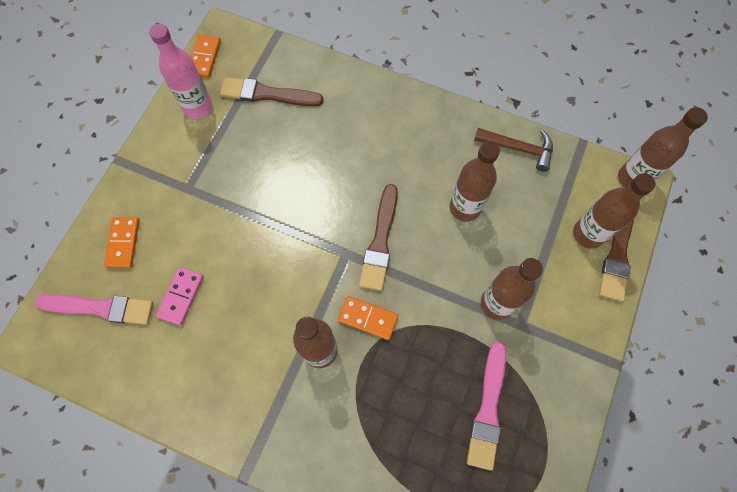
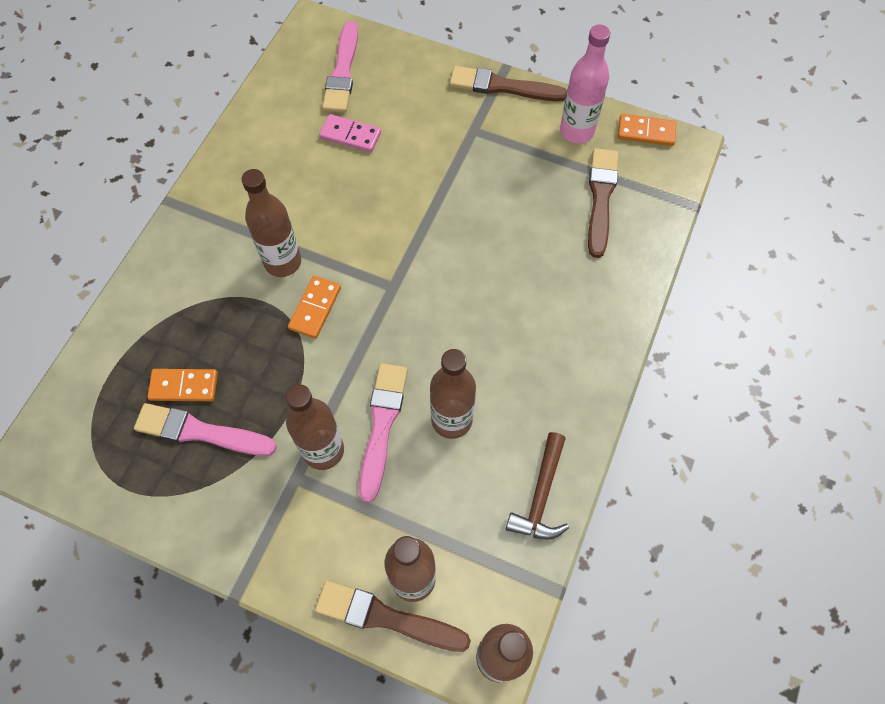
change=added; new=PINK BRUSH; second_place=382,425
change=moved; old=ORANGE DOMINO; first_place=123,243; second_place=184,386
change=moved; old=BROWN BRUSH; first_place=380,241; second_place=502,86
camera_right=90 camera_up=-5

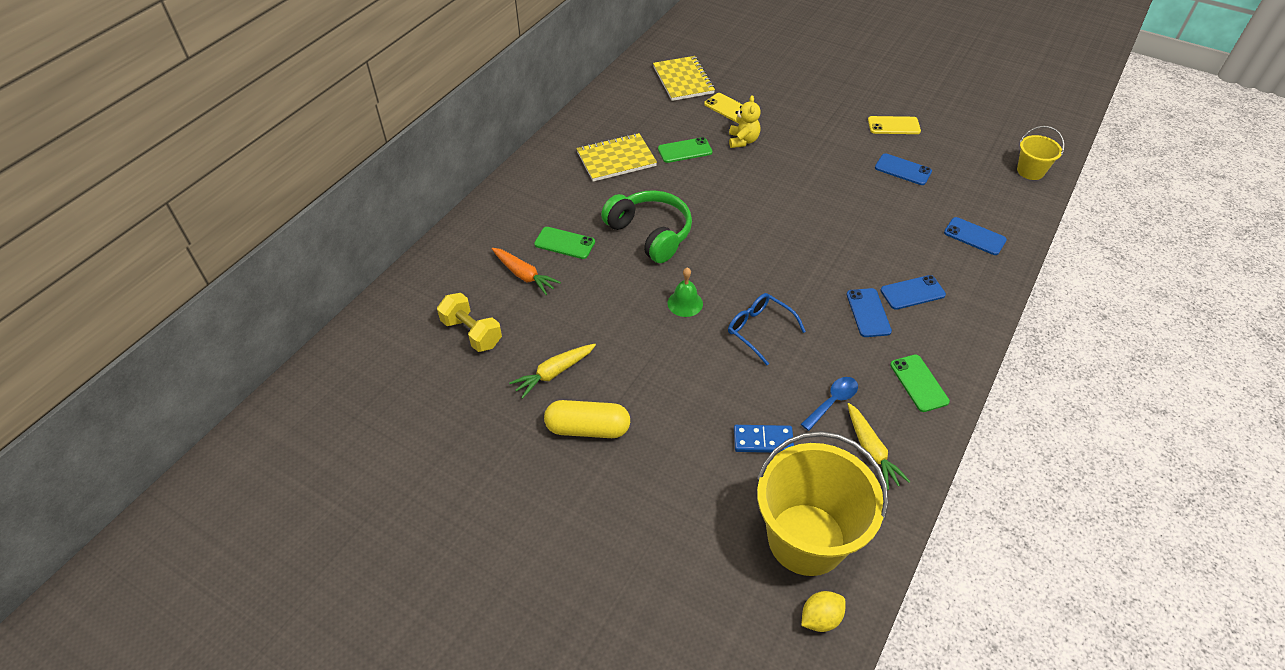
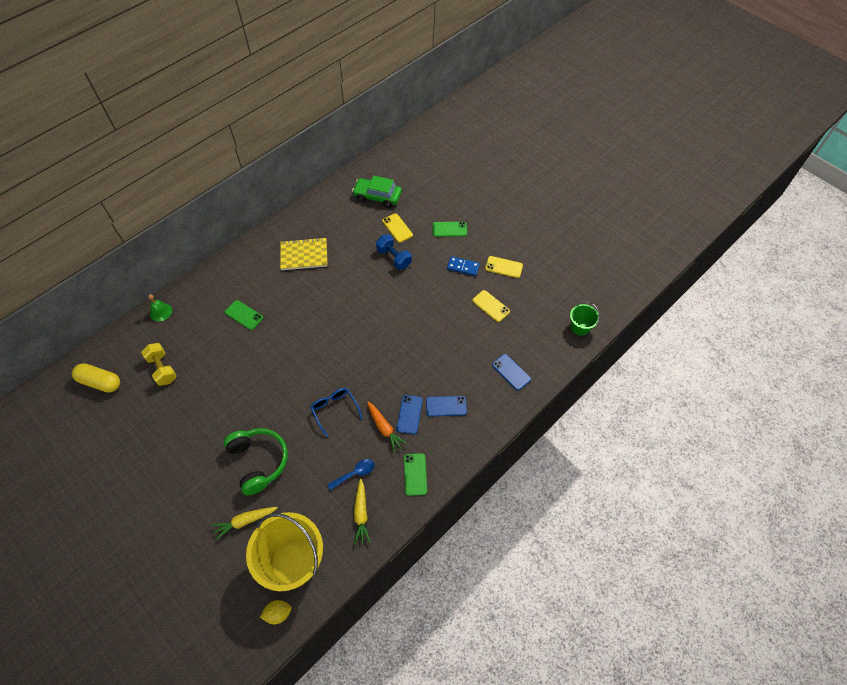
change=moved; old=ORANGE CARROT; first_place=524,275; second_place=384,428
change=moved; old=YELLOW CARROT; first_place=554,373; second_place=245,521
change=moved; old=YELLOW CAPSULE; first_place=588,428; second_place=100,382
change=moved; old=GREEN HEADPHONES; first_place=650,233; second_place=259,461
change=moved; old=GREEN PHONE; first_place=685,150; second_place=449,229
change=moved; old=GREEN BELL; first_place=685,303; second_place=161,312
change=moved; old=BLUE DOMINO; first_place=763,440; second_place=463,267
change=replaced; old=YELLOW NOTEBOOK; new=GREEN CAR; first_place=683,80; second_place=377,197
change=replaced; old=YELLOW TEDDY BEAR; new=BLUE DUMBBELL; first_place=743,141; second_place=394,258
change=recoloured; old=BLUE PHONE; new=YELLOW PHONE; first_place=903,170; second_place=491,306
change=recoloured; old=YELLOW BUCKET; new=GREEN BUCKET; first_place=1030,171; second_place=580,327
camera_right=15 camera_up=10

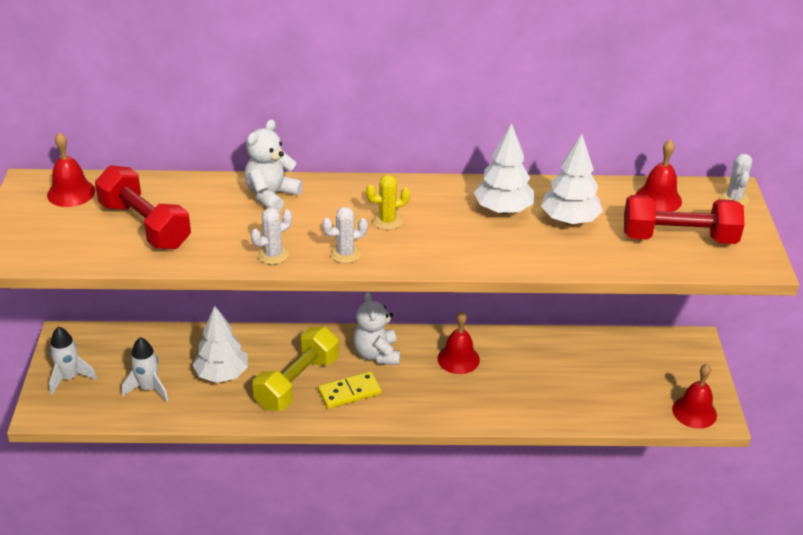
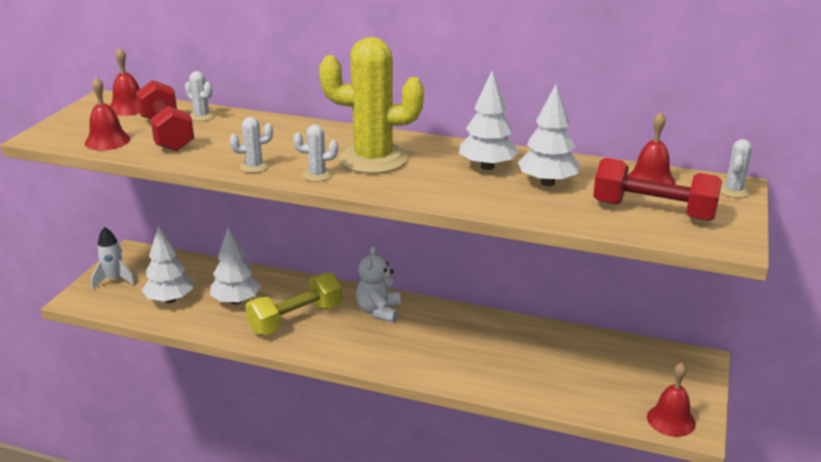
change=removed; old=WHITE TEDDY BEAR; first_place=271,196
change=removed; old=YELLOW DOMINO; first_place=349,392
change=added; new=WHITE CACTUS; second_place=201,116
change=moved; old=RED BELL; first_place=458,359; second_place=107,141
change=replaced; old=WHITE ROCKET; new=WHITE TREE; first_place=148,389; second_place=170,300
change=resized; old=YELLOW CACTUS; first_place=387,221; second_place=373,159; factor=2.39
camera_right=20 camera_up=-10

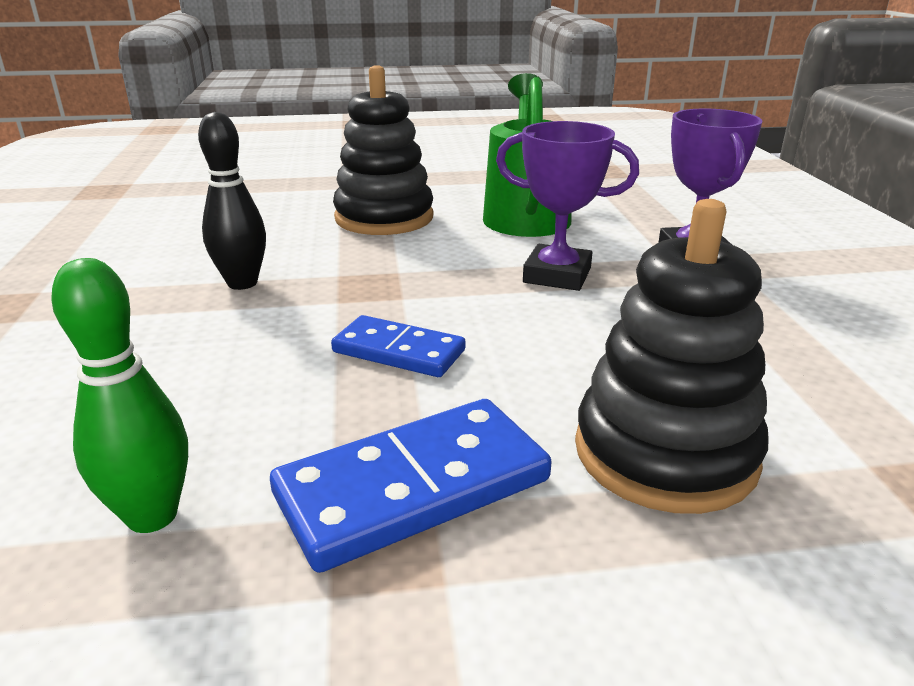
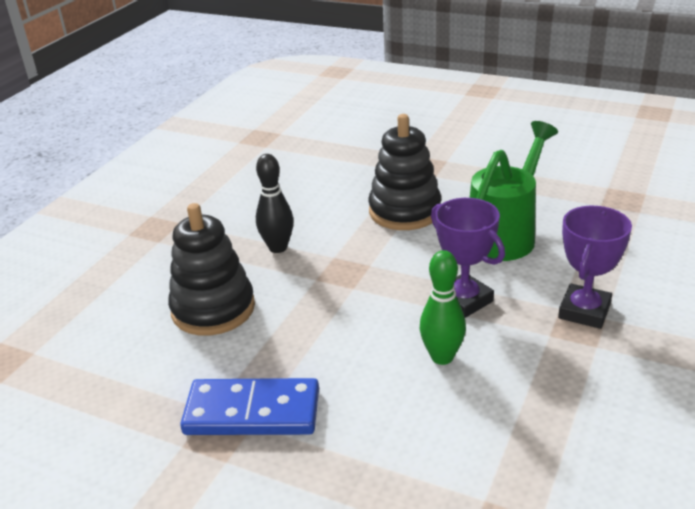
change=removed; old=BLUE DOMINO; first_place=398,351
change=moved; old=GREEN BOWLING PIN; first_place=152,516; second_place=442,357
change=moved; old=BLACK STACKING TOY; first_place=665,453; second_place=213,309
camera_right=35 camera_up=5

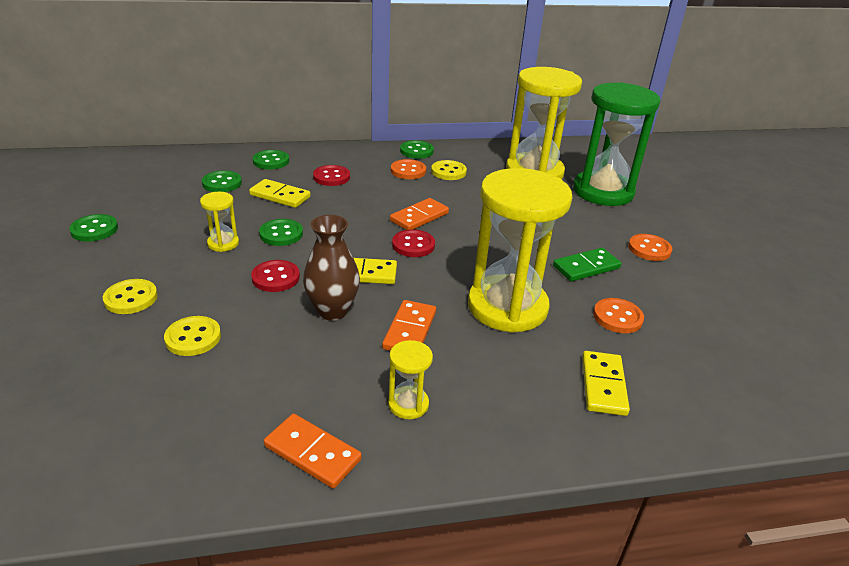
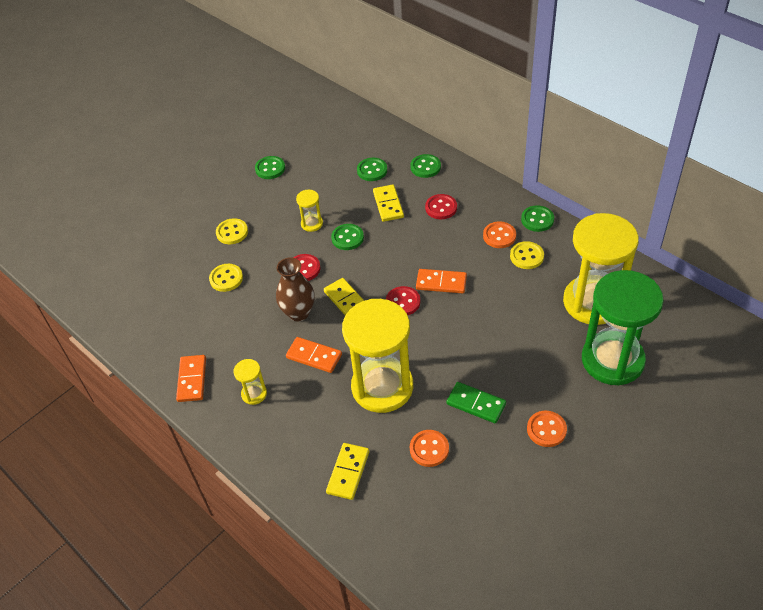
change=turned; old=ORANGE DOMINO; first_place=410,330; second_place=314,356; degrees=45
change=turned; old=YELLOW DOMINO; first_place=603,385; second_place=348,472; degrees=-45
camera_right=60 camera_up=15

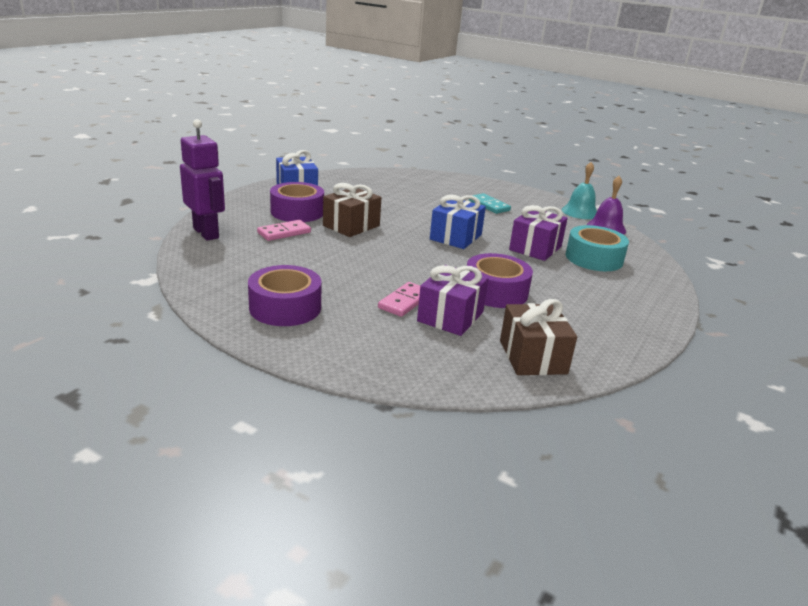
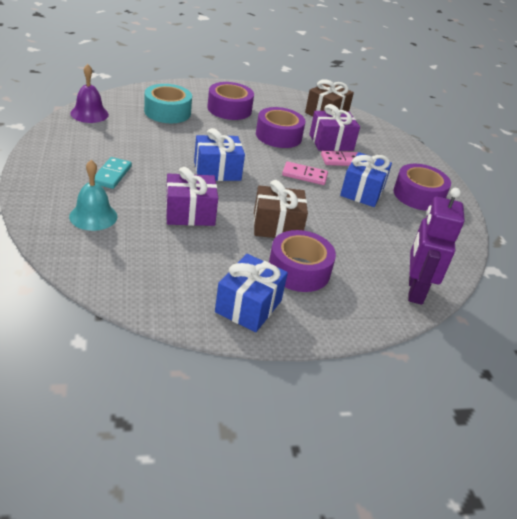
change=added; new=PURPLE TAPE; second_place=229,109
change=added; new=BLUE GIFT; second_place=362,192
change=moved; old=PINK DOMINO; first_place=284,232; second_place=304,175
change=moved; old=PURPLE GIFT; first_place=535,248; second_place=190,213
change=moved; old=TURQUOISE BELL; first_place=580,212; second_place=93,216
camera_right=-135 camera_up=10

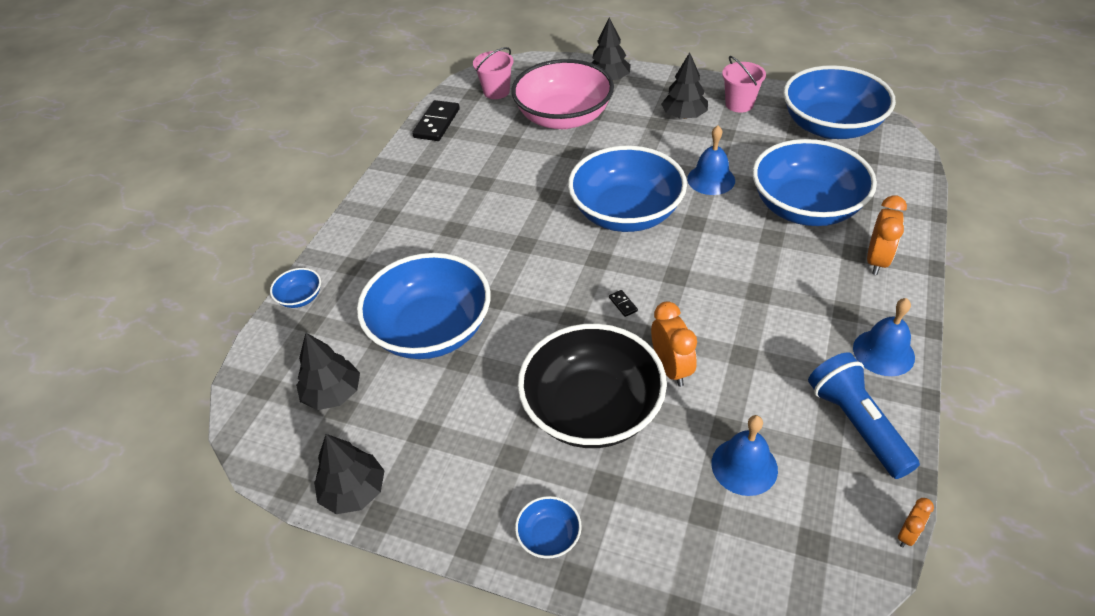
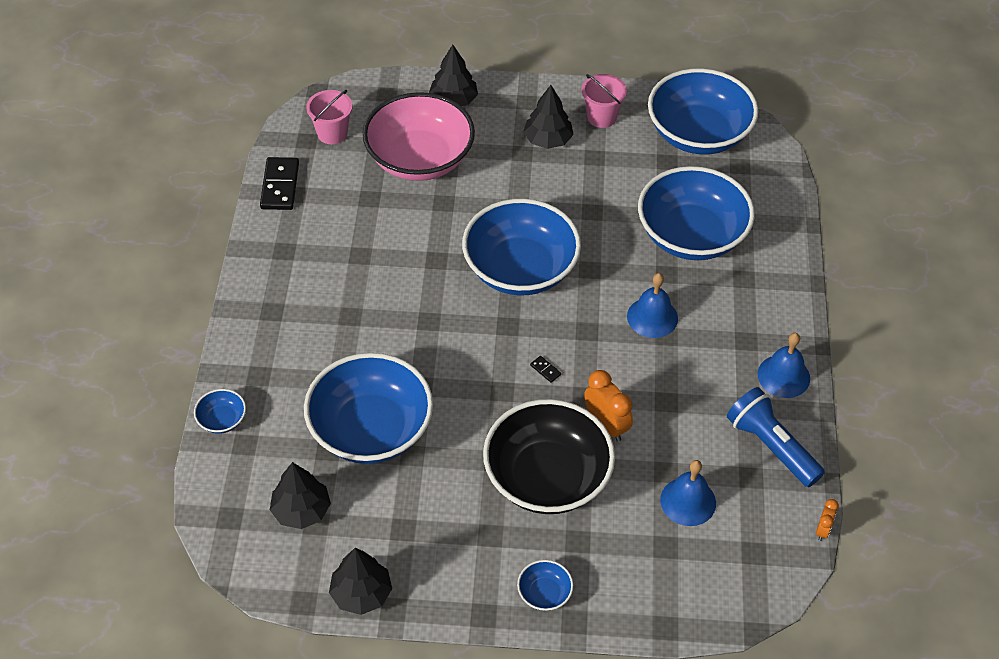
change=removed; old=ORANGE CLOCK; first_place=876,261
change=moved; old=BLUE BELL; first_place=711,179; second_place=652,317
camera_right=-20 camera_up=5

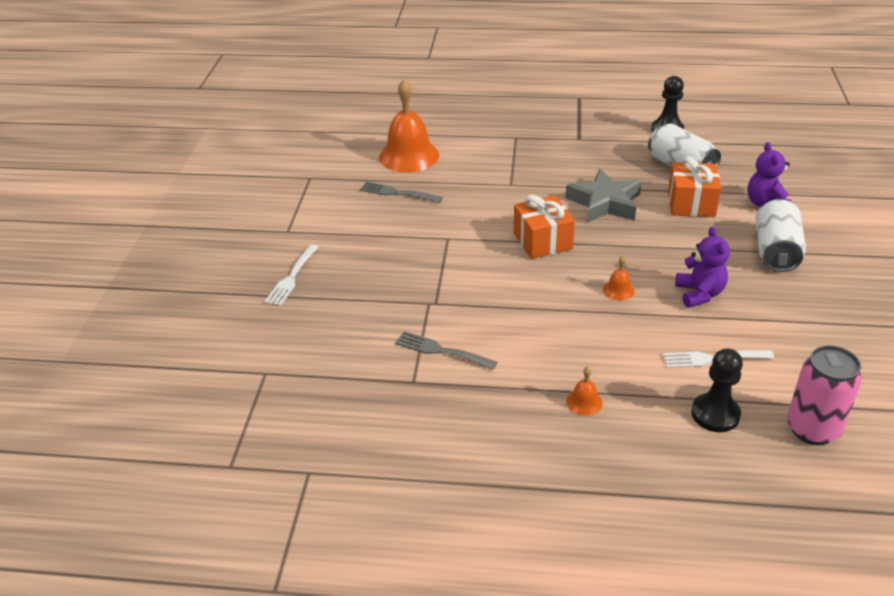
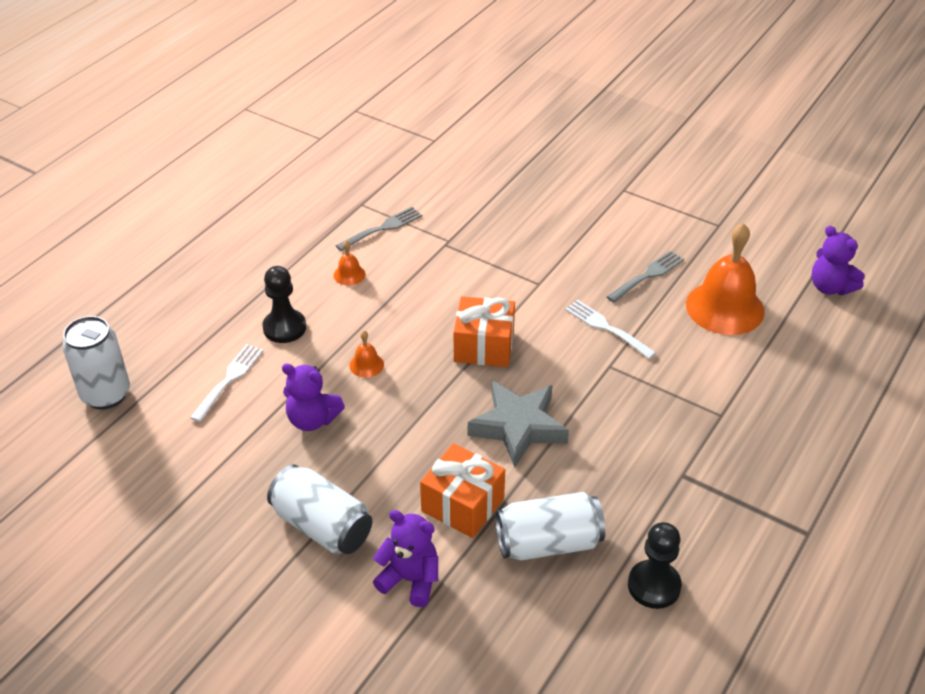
change=added; new=PURPLE TEDDY BEAR; second_place=830,287
change=moved; old=WHITE FORK; first_place=291,277; second_place=606,327
change=moved; old=ORANGE BELL; first_place=584,402; second_place=349,274
change=moved; old=BLACK PAWN; first_place=715,414; second_place=284,328
change=recoloured; old=PINK CAN; new=WHITE CAN; first_place=812,429; second_place=106,394
camera_right=115 camera_up=5

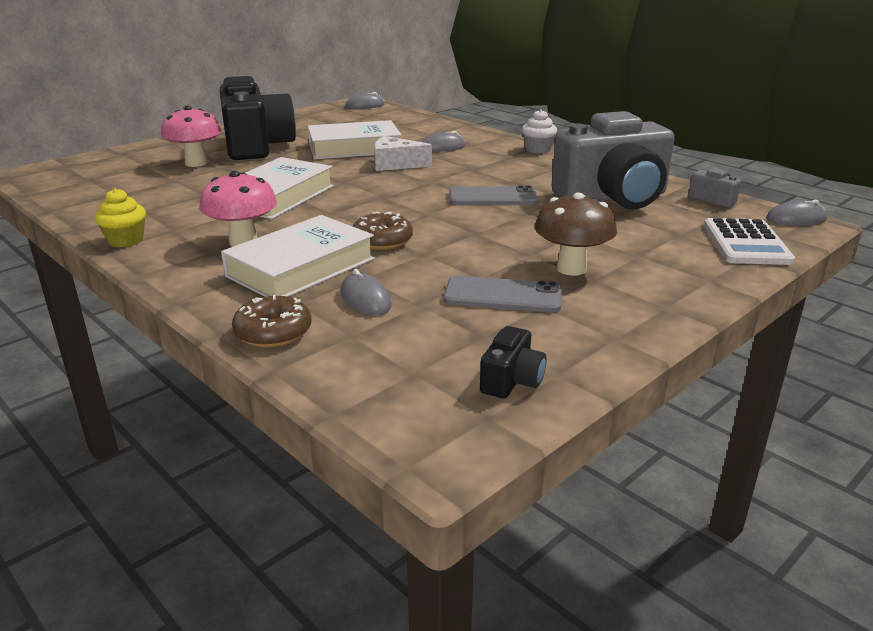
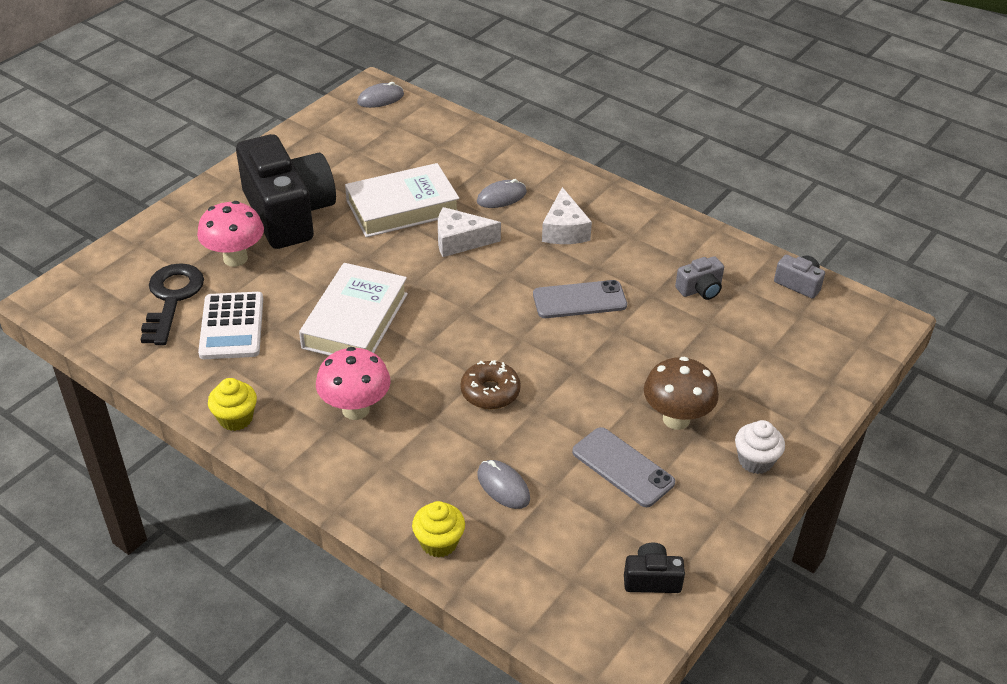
change=removed; old=WHITE BOOK; first_place=301,267
change=removed; old=GREY MOUSE; first_place=796,219
change=added; new=BLACK KEY; second_place=171,299
change=added; new=WHITE CHEESE; second_place=564,230
change=moved; old=WHITE CUPCAKE; first_place=538,150; second_place=755,461
change=moved; old=WHITE CALCULATOR; first_place=746,243; second_place=232,326
change=replaced; old=BROWN DONUT; new=YELLOW CUPCAKE; first_place=273,332; second_place=439,543
change=turned; old=GREY PHONE; first_place=503,295; second_place=623,467; degrees=45
change=turned; old=BLACK CAMERA; first_place=511,381; second_place=651,579; degrees=-105
change=resized; old=GREY CAMERA; first_place=613,198; second_place=700,289; factor=0.4
camera_right=-10 camera_up=15

